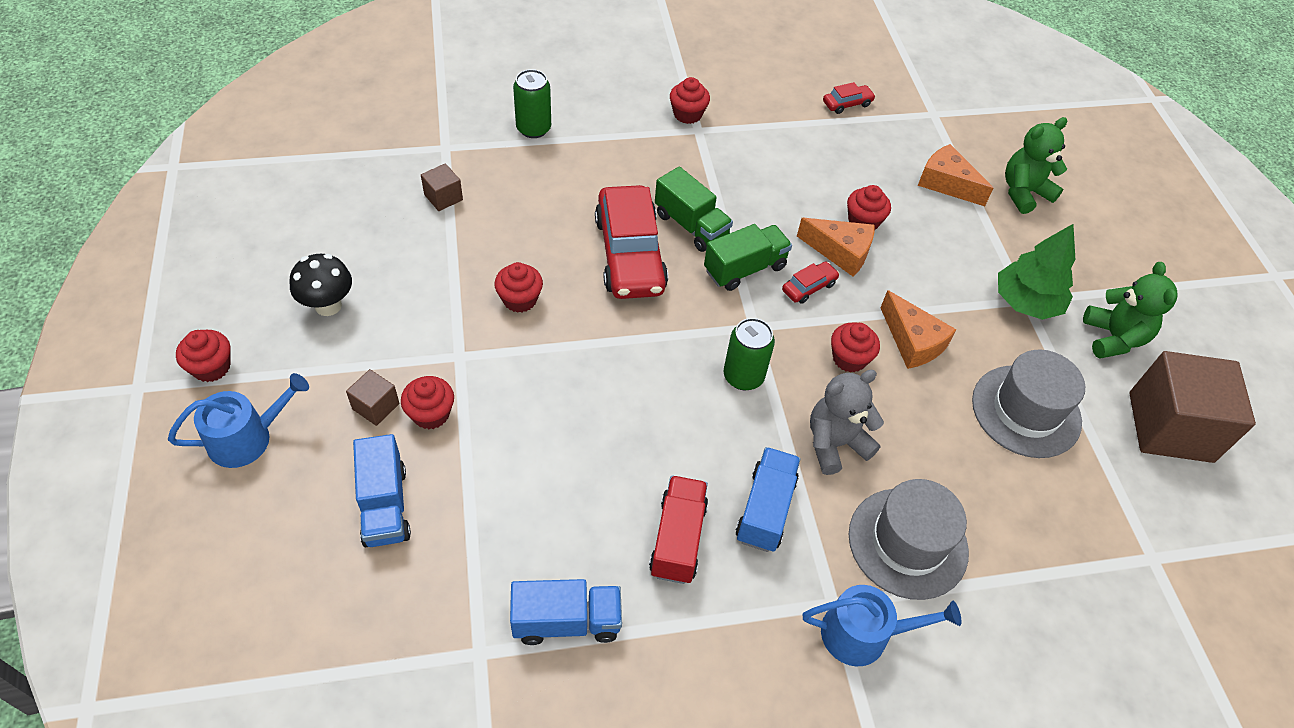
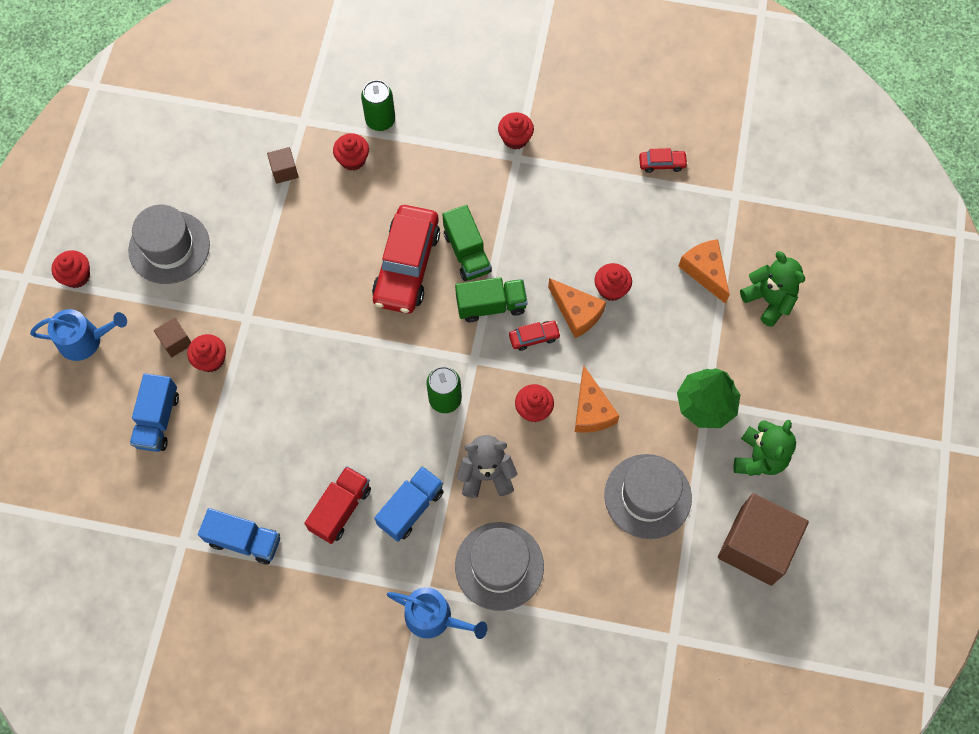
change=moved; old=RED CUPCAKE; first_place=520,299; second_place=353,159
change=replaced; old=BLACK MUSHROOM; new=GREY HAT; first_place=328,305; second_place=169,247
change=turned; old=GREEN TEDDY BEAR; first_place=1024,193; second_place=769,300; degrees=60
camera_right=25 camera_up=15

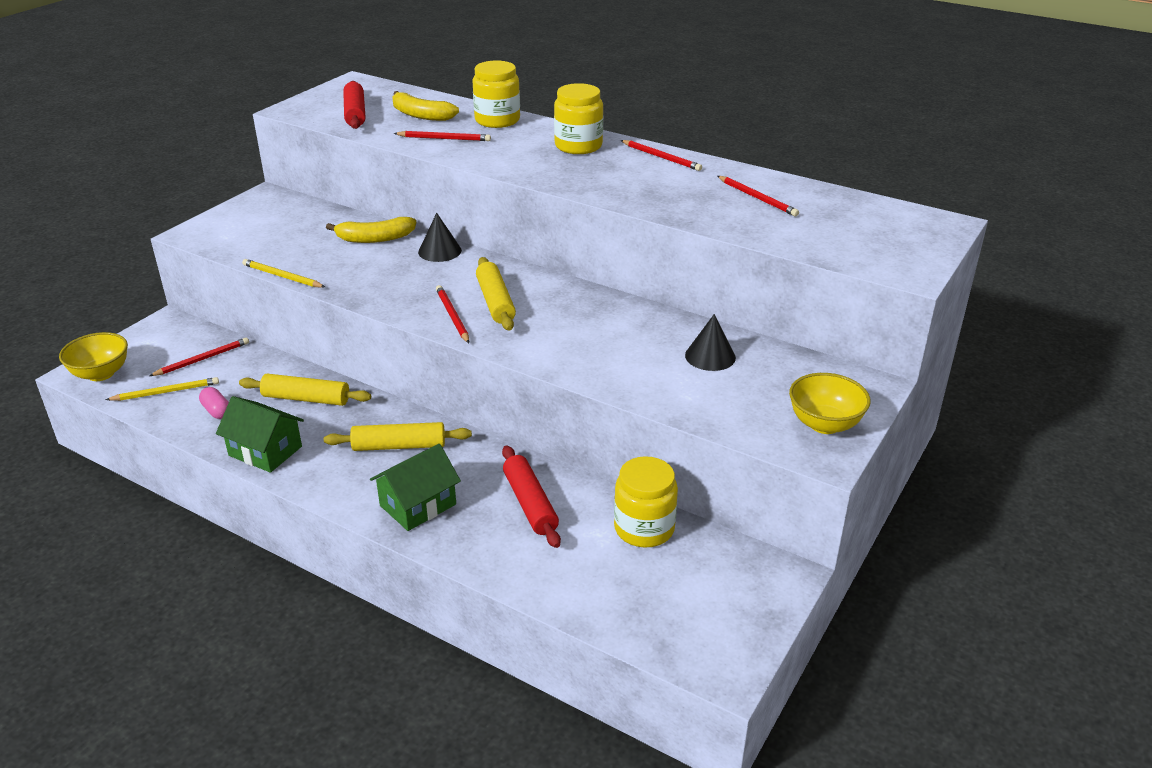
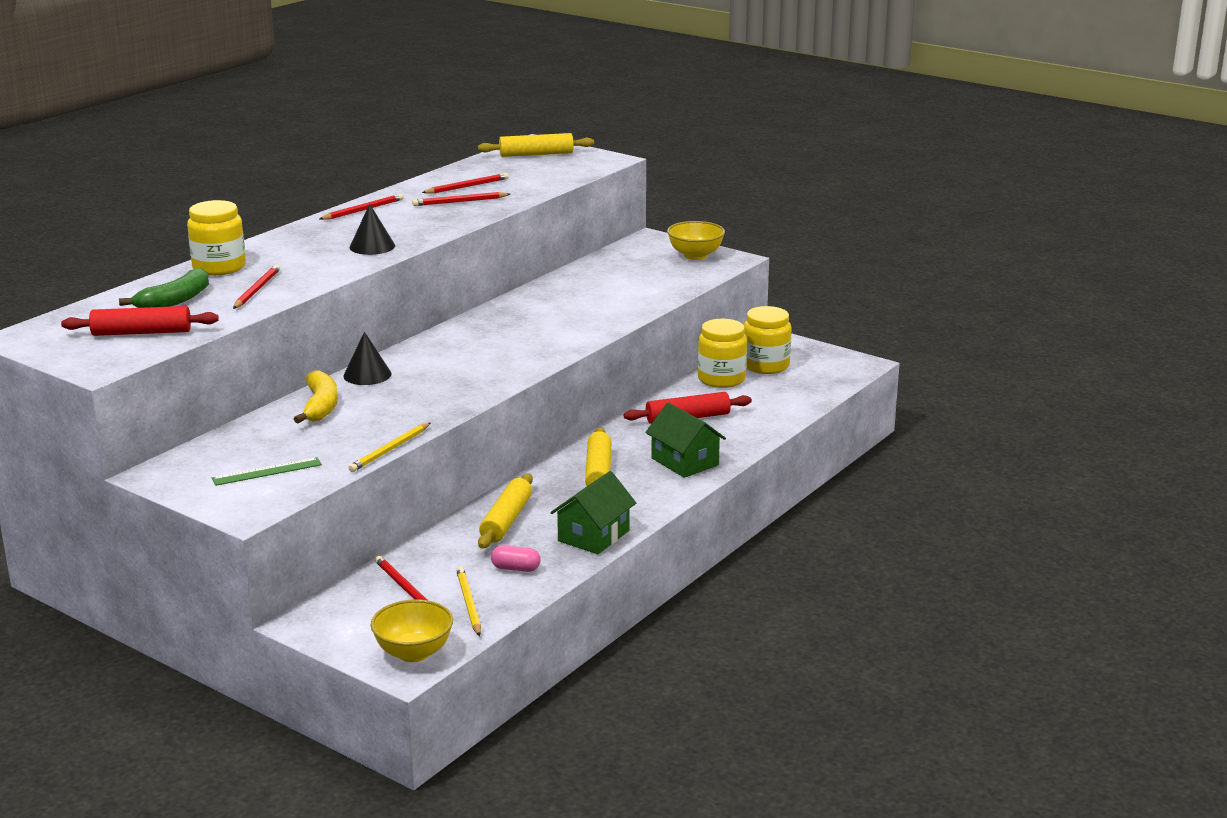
change=added; new=GREEN RULER; second_place=267,471
change=moved; old=RED PENCIL; first_place=452,316; second_place=460,202
change=moved; old=YELLOW ROLLING PIN; first_place=495,302; second_place=536,154
change=moved; old=YELLOW JAR; first_place=578,146; second_place=765,365
change=moved; old=BLACK CONE; first_place=710,356; second_place=372,246
change=recoloured; old=YELLOW BANANA; new=GREEN BANANA; first_place=420,115; second_place=175,301
change=turned; old=PINK CAPSULE; first_place=216,411; second_place=516,568; degrees=45
camera_right=-85 camera_up=-10

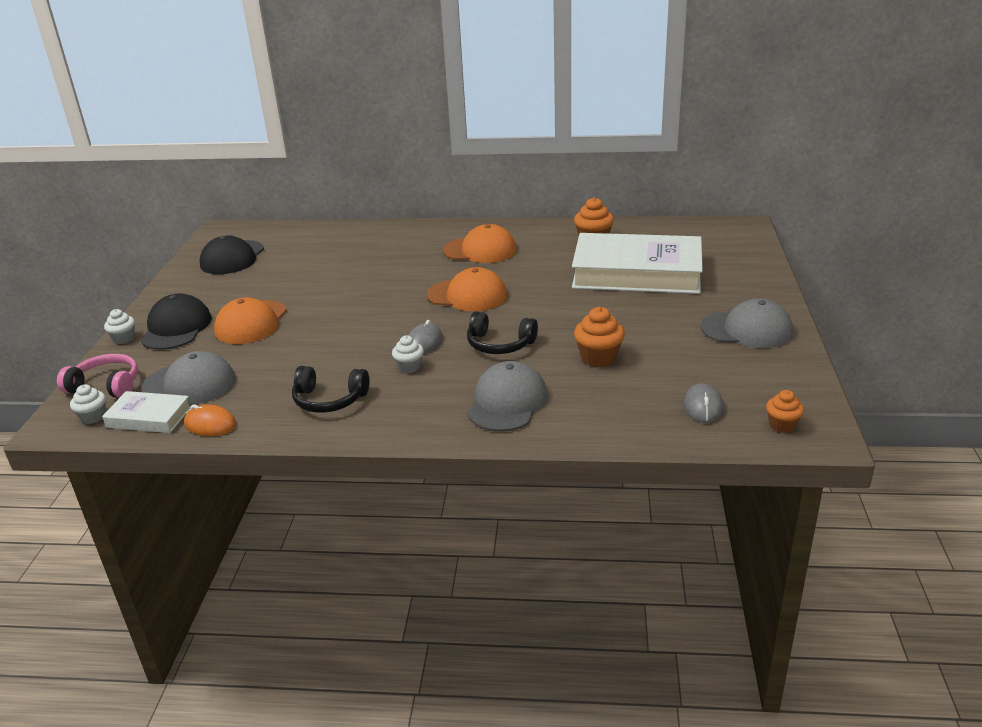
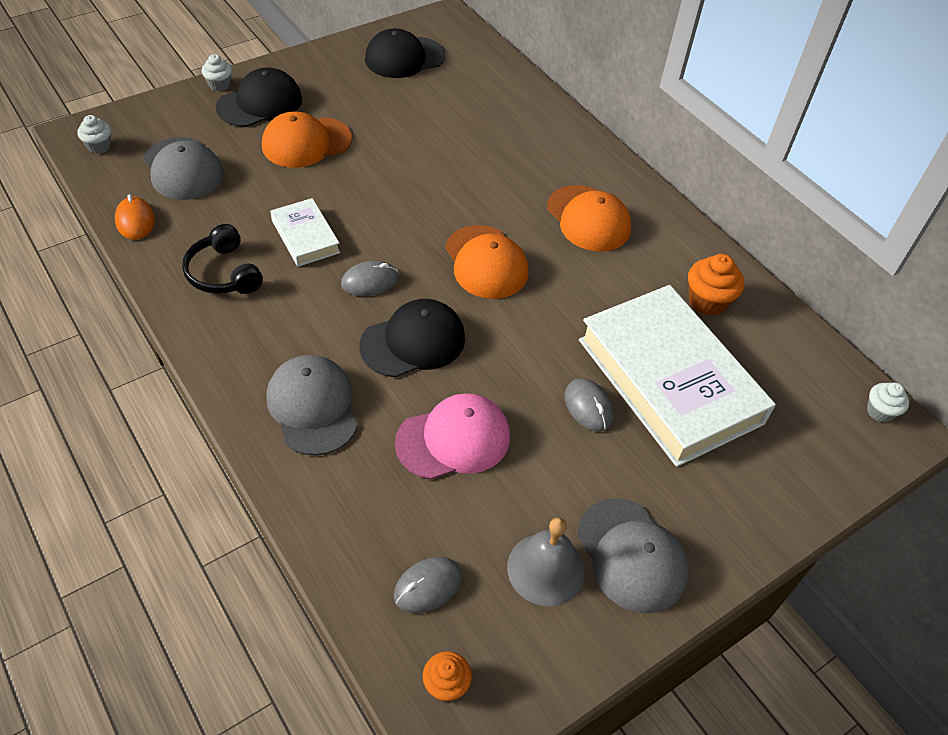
change=removed; old=PINK HEADPHONES; first_place=106,385
change=added; new=GREY BELL; second_place=546,569
change=added; new=GREY MOUSE; second_place=588,407
change=moved; old=WHITE BOOK; first_place=149,417; second_place=305,236
change=moved; old=WHITE CUPCAKE; first_place=409,367; second_place=879,411
change=replaced; old=BLACK HEADPHONES; new=BLACK CAP; first_place=499,344; second_place=413,342
change=replaced; old=ORANGE CUPCAKE; new=PINK CAP; first_place=598,357; second_place=453,439
change=turned; old=GREY CAP; first_place=507,402; second_place=313,406; degrees=-90
camera_right=45 camera_up=20

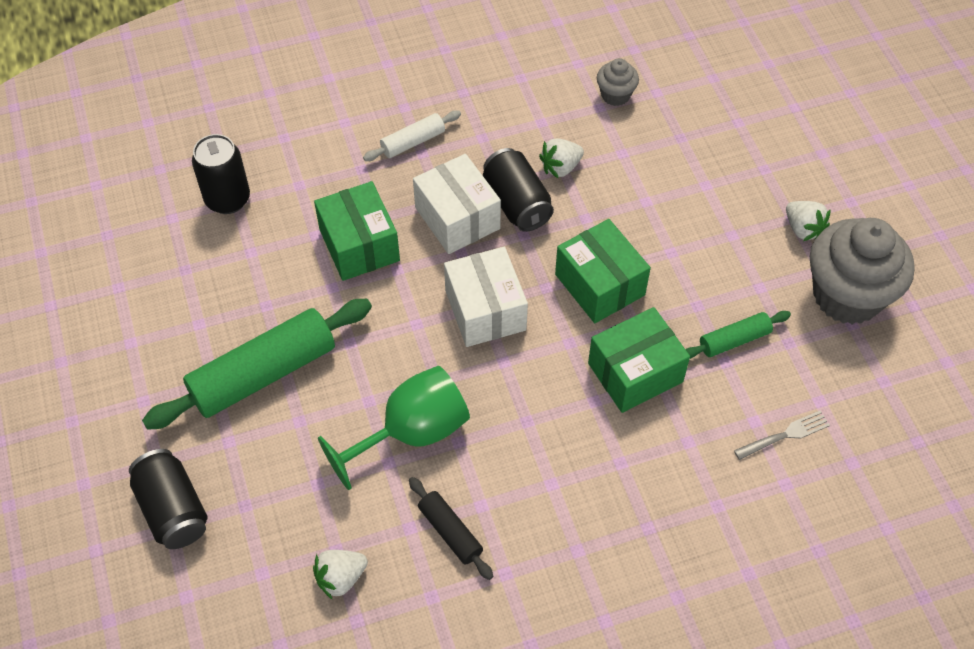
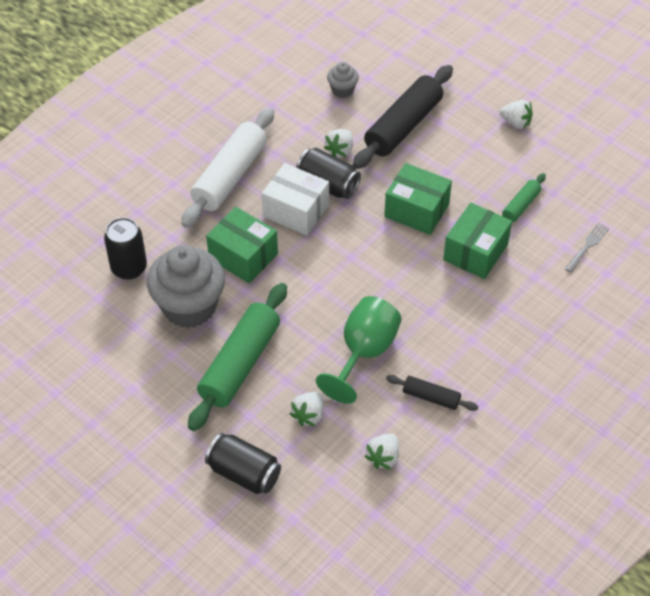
change=removed; old=WHITE BOX; first_place=485,310
change=added; new=WHITE STRAWBERRY; second_place=309,415
change=added; new=BLACK ROLLING PIN; second_place=403,126
change=moved; old=GREY CUPCAKE; first_place=847,295; second_place=189,307
change=resized; old=WHITE ROLLING PIN; first_place=413,142; second_place=230,176; factor=2.02
camera_right=-30 camera_up=-5

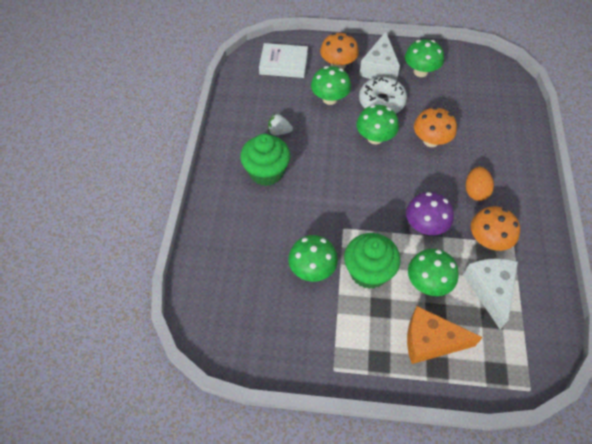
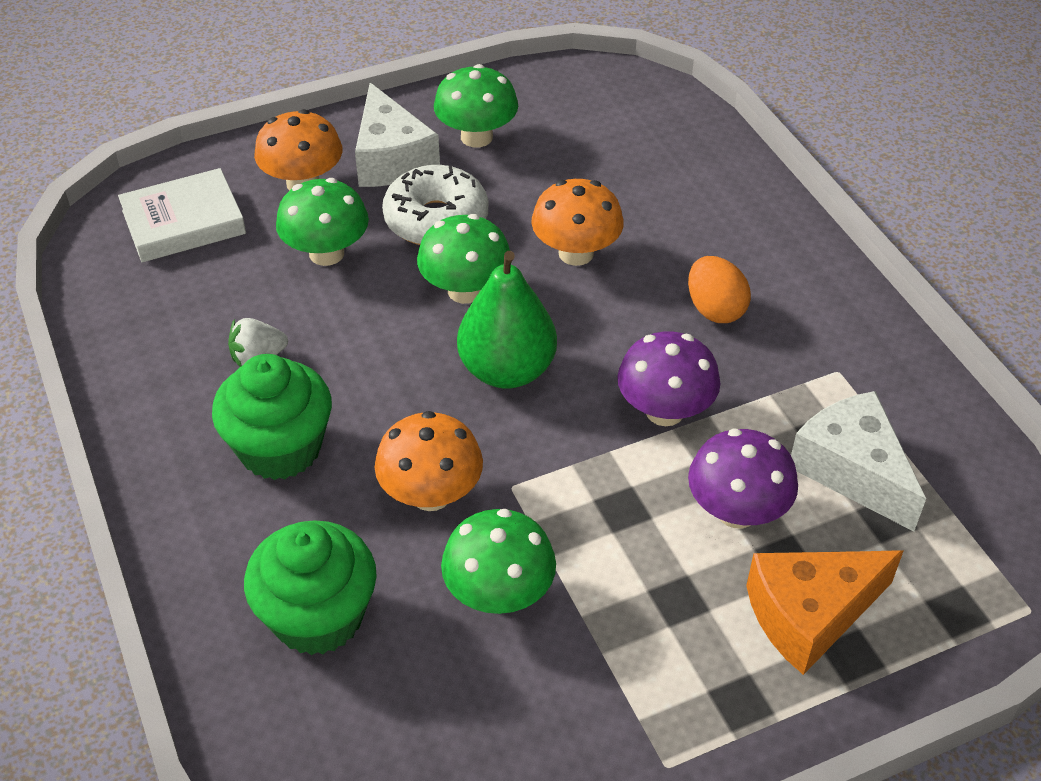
change=added; new=GREEN PEAR; second_place=507,370
change=moved; old=GREEN CUPCAKE; first_place=368,272; second_place=318,616
change=moved; old=ORANGE MUSHROOM; first_place=488,240; second_place=431,494
change=recoloured; old=GREEN MUSHROOM; new=PURPLE MUSHROOM; first_place=428,283; second_place=736,511
camera_right=-30 camera_up=-10

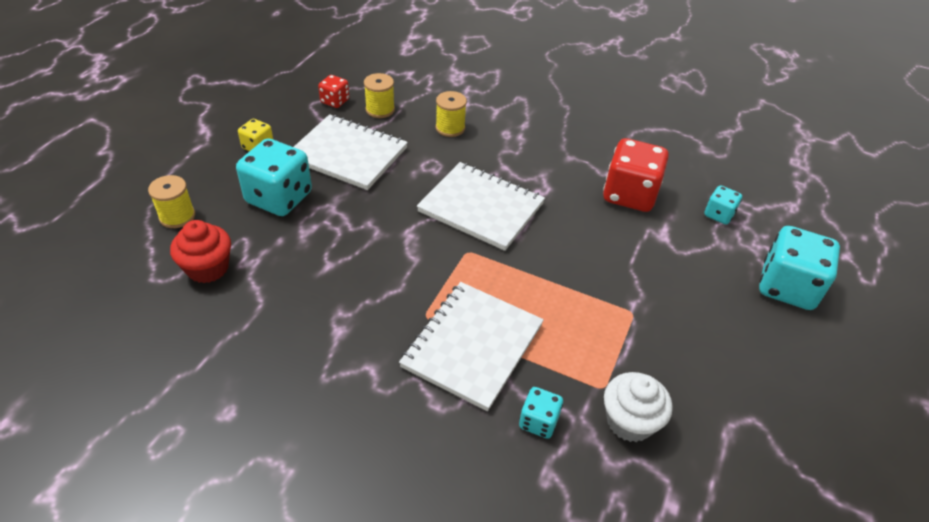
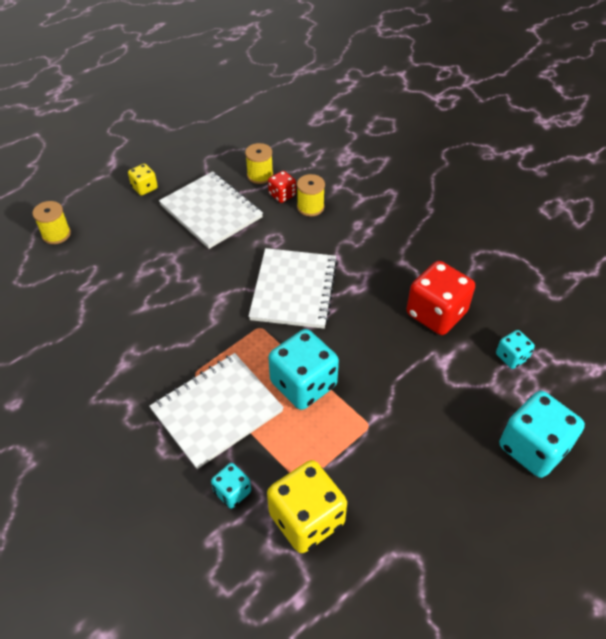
change=removed; old=RED CUPCAKE; first_place=208,268
change=moved; old=TURQUOISE DICE; first_place=279,198; second_place=303,384
change=moved; old=RED DICE; first_place=335,101; second_place=282,195
change=replaced; old=WHITE CUPCAKE; new=YELLOW DICE; first_place=629,421; second_place=306,519
change=turned; old=WHITE NOTEBOOK; first_place=481,207; second_place=294,290; degrees=45
camera_right=25 camera_up=5

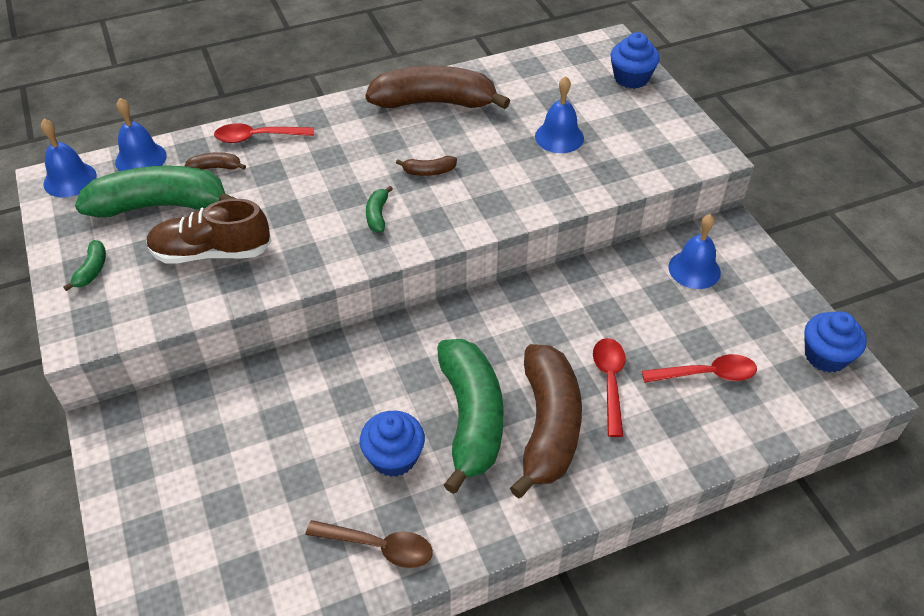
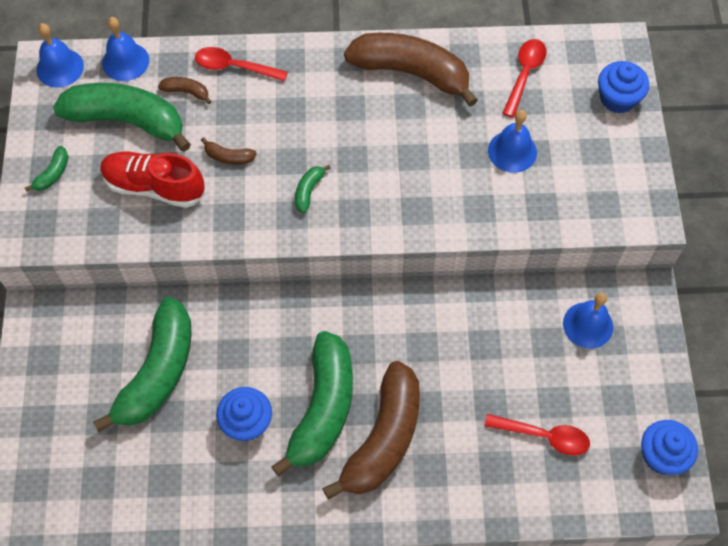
change=removed; old=BROWN SPOON; first_place=379,547
change=added; new=GREEN BANANA; second_place=158,372
change=moved; old=BROWN BANANA; first_place=429,171; second_place=228,157
change=moved; old=RED SPOON; first_place=609,382; second_place=524,74
change=recoloured; old=BROWN SHOE; new=RED SHOE; first_place=211,252; second_place=154,186
camera_right=20 camera_up=15

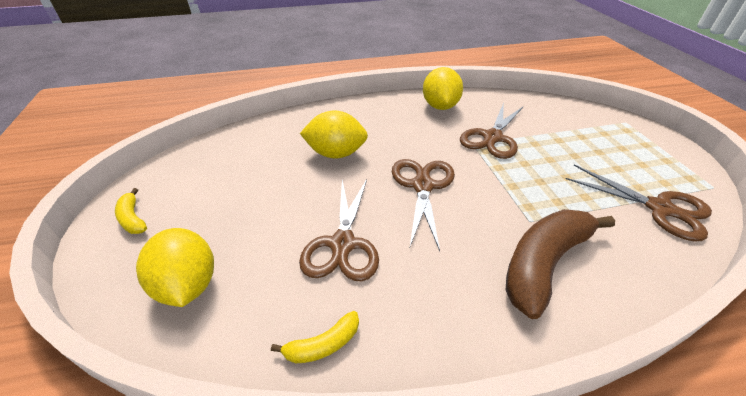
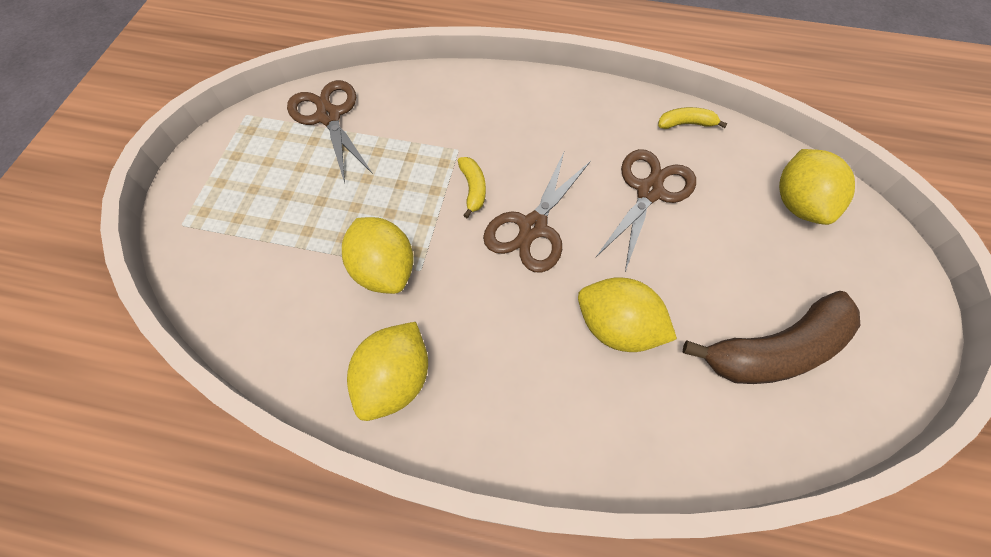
change=moved; old=YELLOW BANANA; first_place=133,218; second_place=473,189
change=moved; old=BROWN BANANA; first_place=544,263; second_place=774,350
change=replaced; old=BROWN SCISSORS; new=YELLOW LEMON; first_place=492,137; second_place=384,270
camera_right=-155 camera_up=20

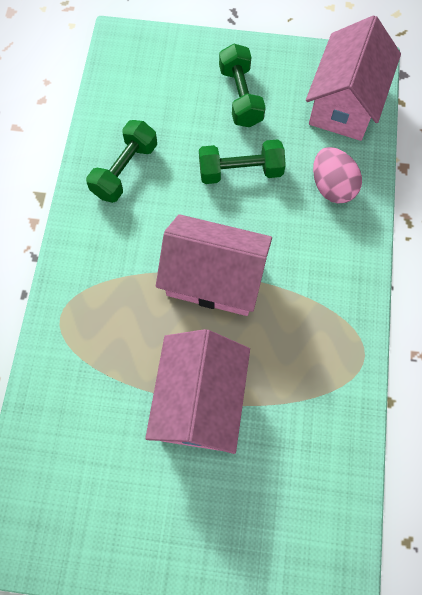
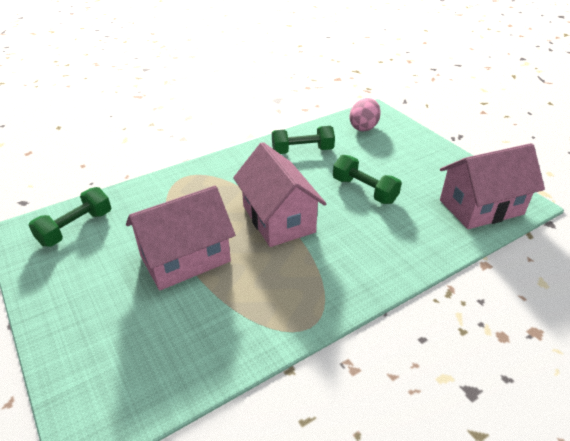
change=moved; old=GREEN DUMBBELL; first_place=240,96; second_place=76,228
change=moved; old=PINK EGG; first_place=332,186; second_place=363,127
camera_right=50 camera_up=-30

